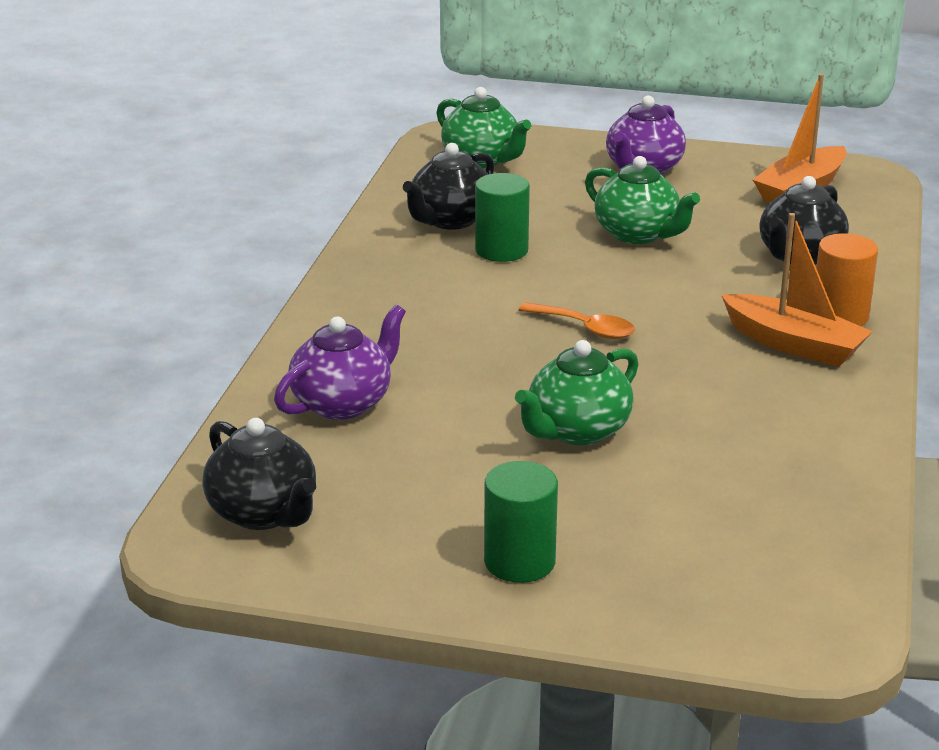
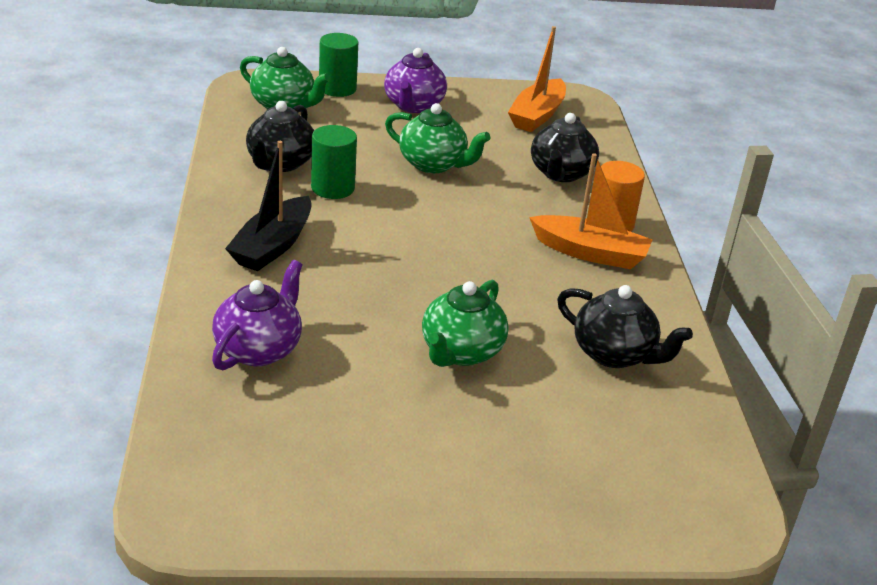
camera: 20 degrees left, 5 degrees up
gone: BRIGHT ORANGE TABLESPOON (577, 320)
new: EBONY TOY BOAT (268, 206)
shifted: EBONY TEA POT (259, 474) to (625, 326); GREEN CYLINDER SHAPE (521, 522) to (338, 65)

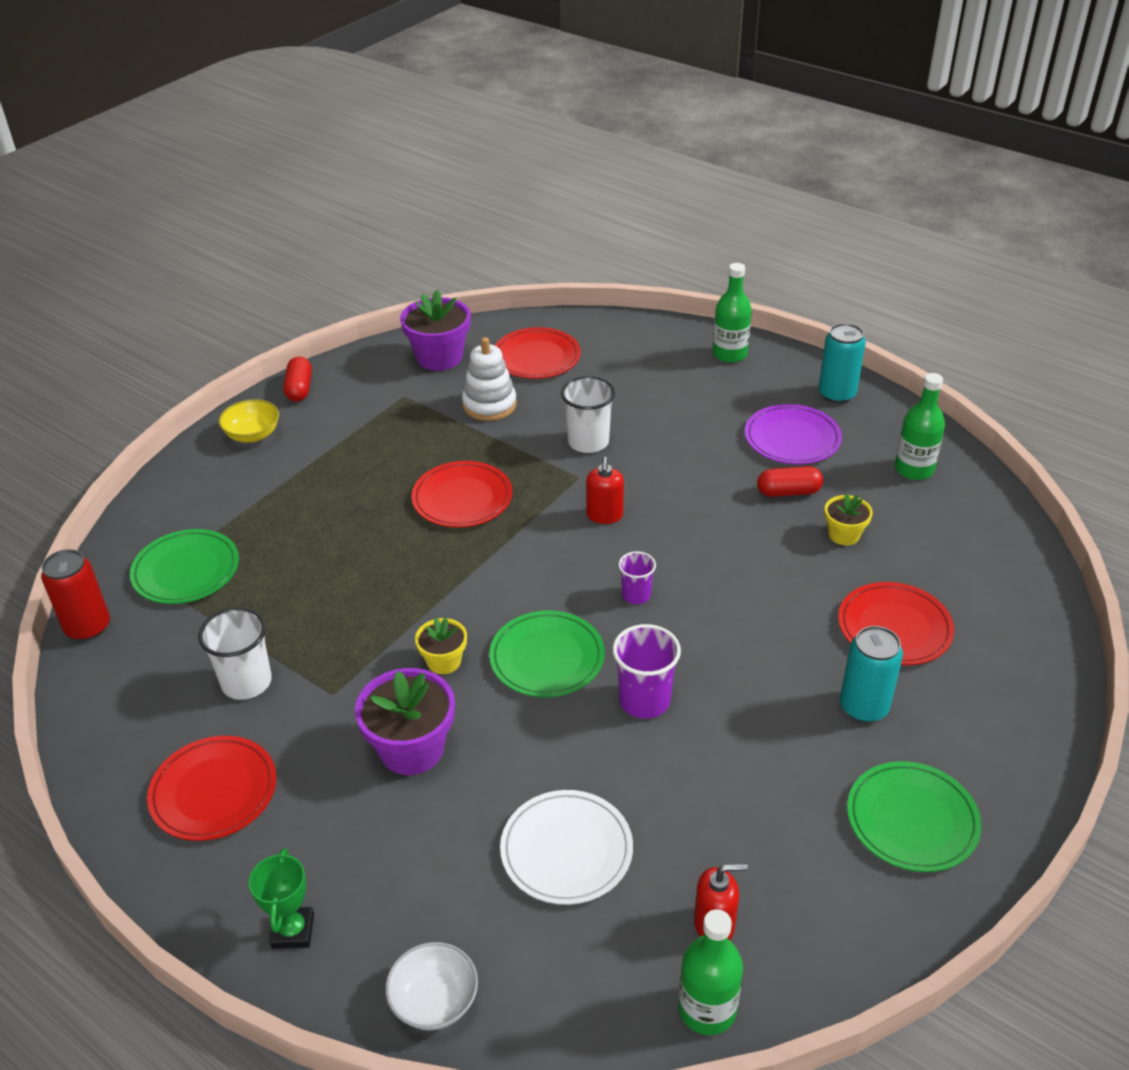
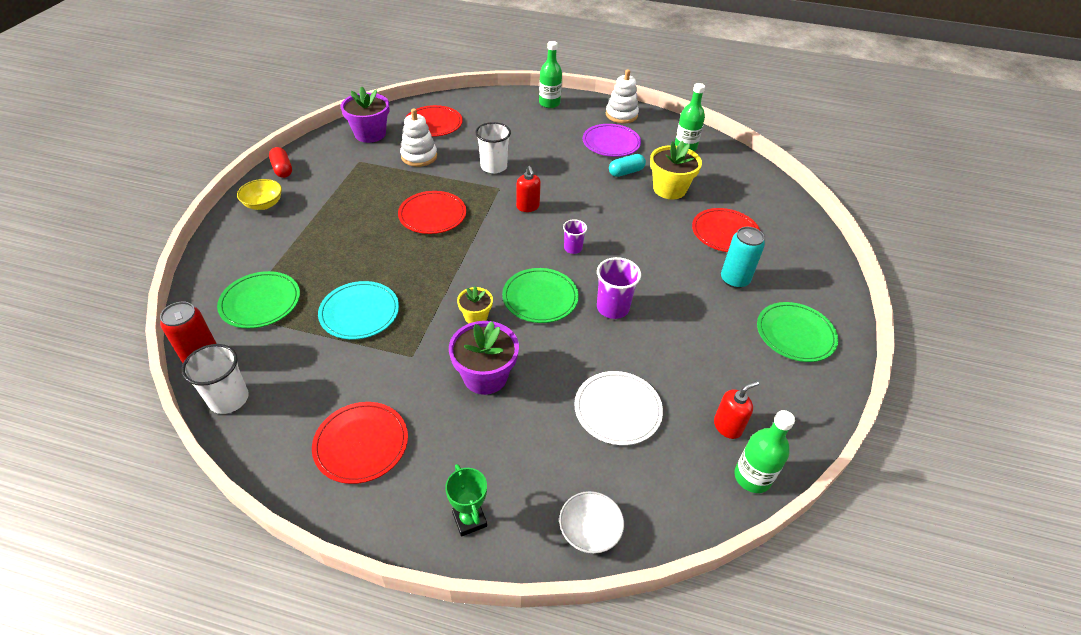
camera: 25 degrees left, 5 degrees up
new: AQUA DINNER PLATE (358, 310)
shifted: WHITE BEAKER (235, 653) to (215, 379)
swapped: AQUA TIN (842, 363) to WHITE RING STACKER (622, 96)
repainted: SCARLET PILL (790, 481) to AQUA PILL (627, 165)
scaled: YELLOW FLOWER POT (848, 519) = (676, 170) x1.76

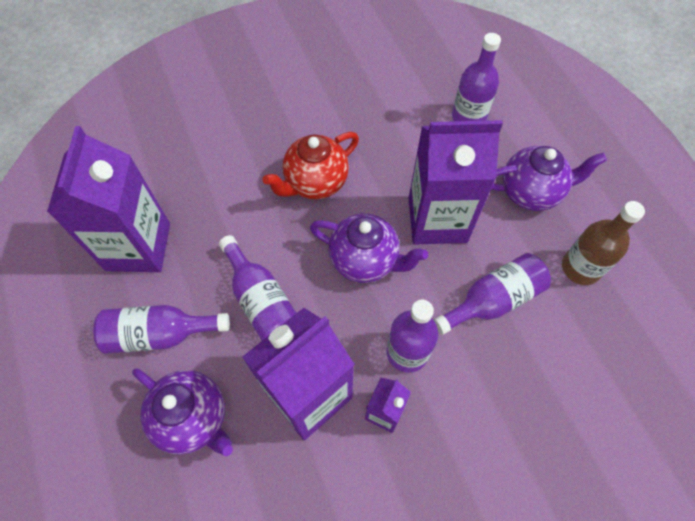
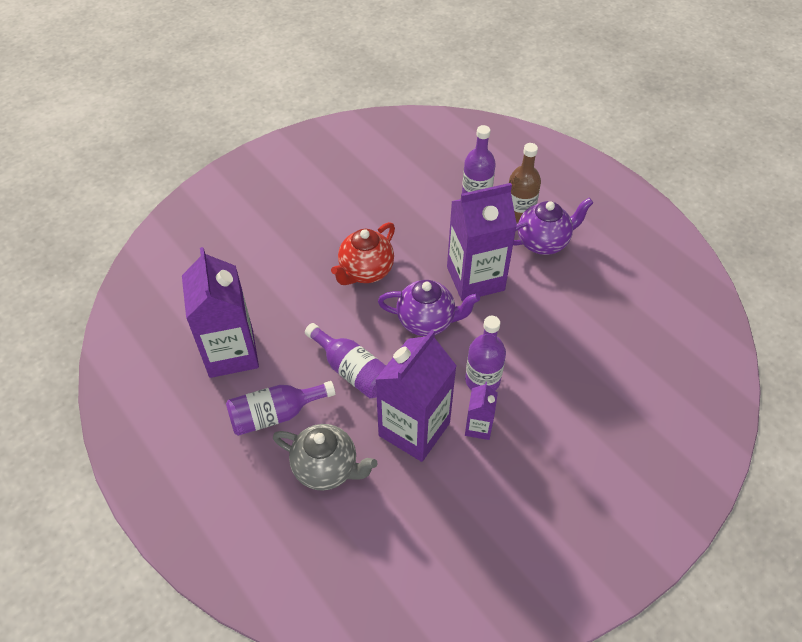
camera: 15 degrees left, 10 degrees down
gone: ROYAL PURPLE DRINK BOTTLE (492, 294)
shifted: RUSSET DRINK BOTTLE (603, 243) to (525, 183)
repainted: ROYAL PURPLE TEA POT (182, 412) to ASH-GREY TEA POT (325, 457)

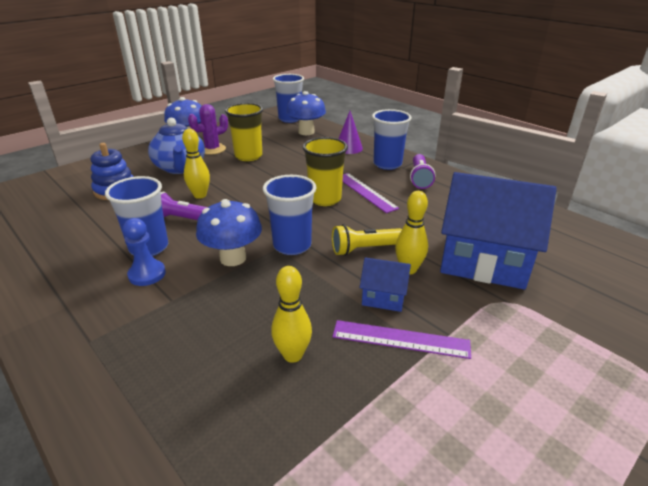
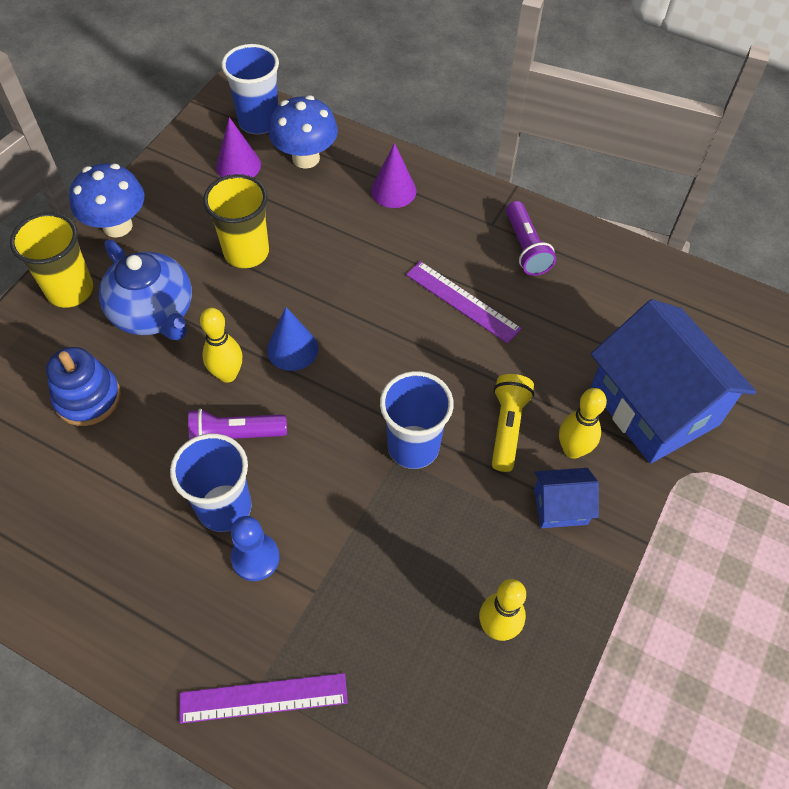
camera: 20 degrees left, 25 degrees up
gone: ROYAL PURPLE SAGUARO CACTUS (208, 129); COBALT TOADSTOOL (229, 232); COBALT BEAKER (392, 139)
new: ROYAL PURPLE SOLID CONE (238, 147); COBALT SOLID CONE (292, 339)
shifted: YELLOW BEAKER (325, 171) to (52, 260); ROYAL PURPLE STRAIGHTEDGE (401, 339) to (263, 698)
rotated: YELLOW POCKET TORCH (367, 240) = (513, 423) 135 degrees clockwise; COBALT HOUSE (498, 231) = (673, 381) 60 degrees clockwise

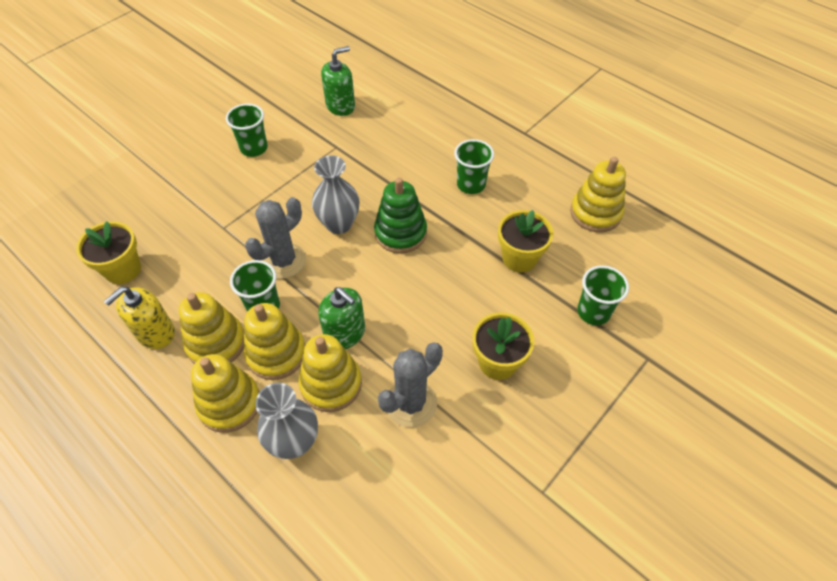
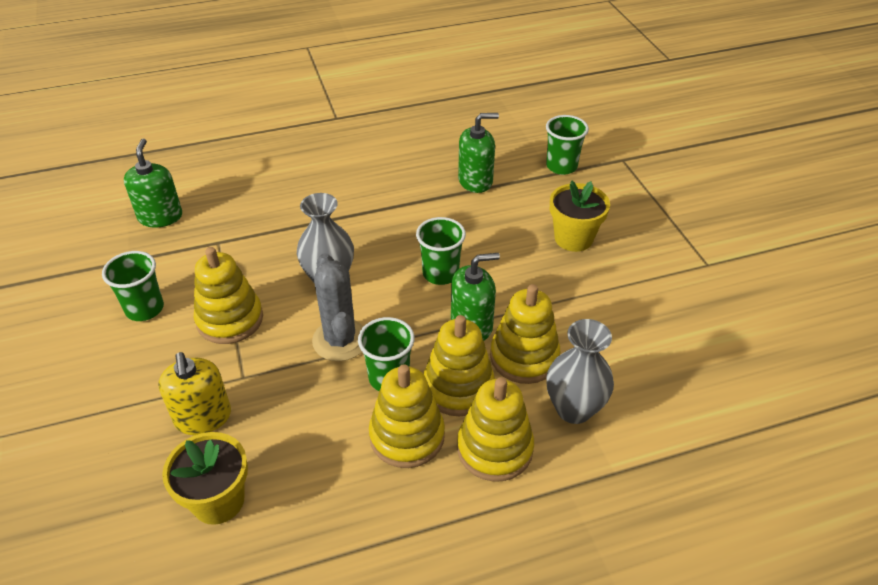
camera: 60 degrees left, 10 degrees down
gone: GREEN RING STACKER (400, 215); ASH-GREY SAGUARO CACTUS (410, 385)
shifted: YELLOW PUMP BOTTLE (139, 318) to (194, 393); GREEN BEAKER (474, 166) to (441, 251); YELLOW RING STACKER (598, 194) to (228, 295)
swapped: YELLOW FLOWER POT (525, 241) to GREEN PUMP BOTTLE (478, 153)

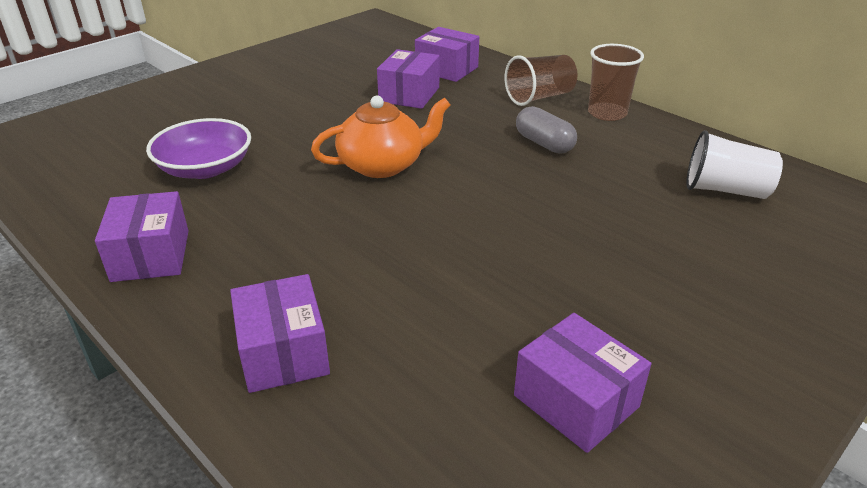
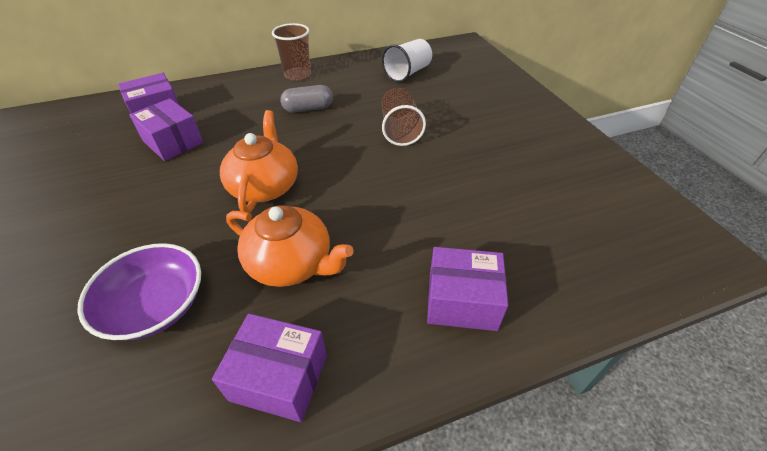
camera: 65 degrees left, 10 degrees up
gone: ROYAL PURPLE PACKAGE (582, 383)
new: BRIGHT ORANGE TEA POT (289, 246)
shifted: RUSSET BEAKER (541, 80) to (403, 117)

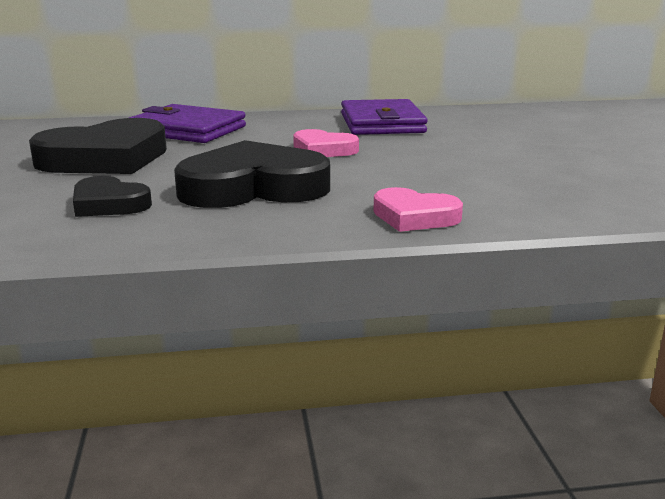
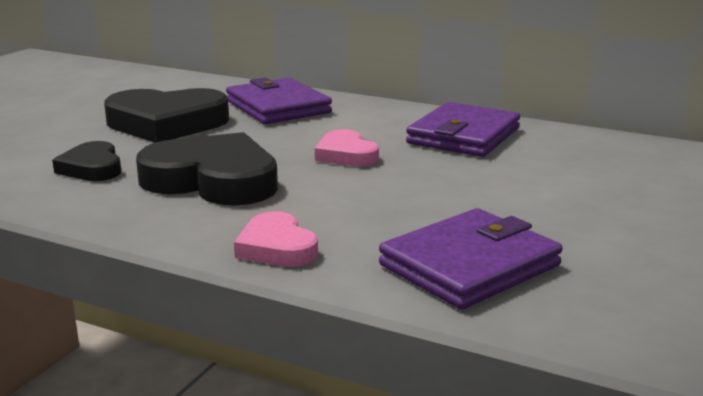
camera: 35 degrees right, 0 degrees up
new: ROYAL PURPLE WALLET (471, 258)

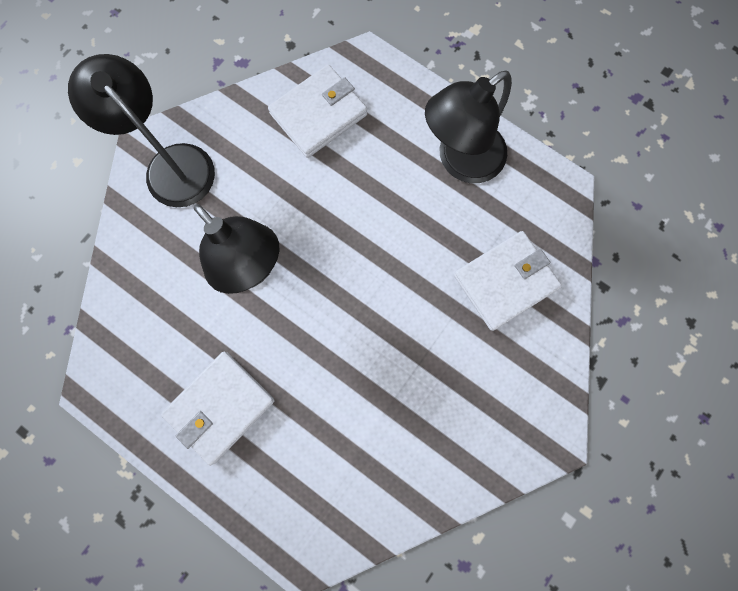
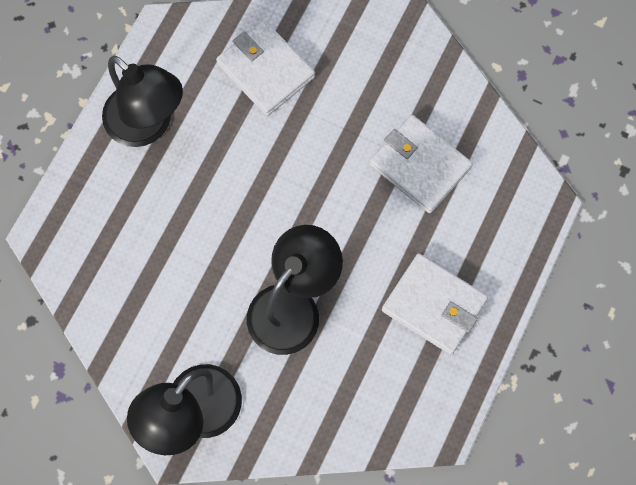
camera: 100 degrees left, 5 degrees down
shifted: WHITE WALLET (317, 111) to (421, 164)

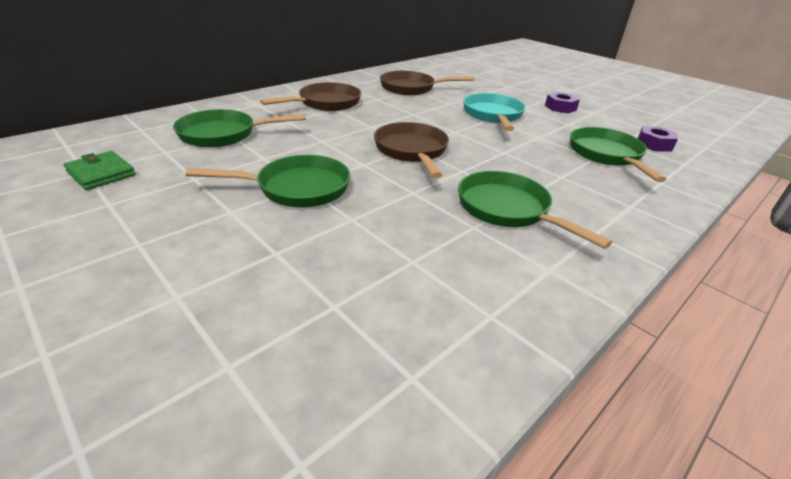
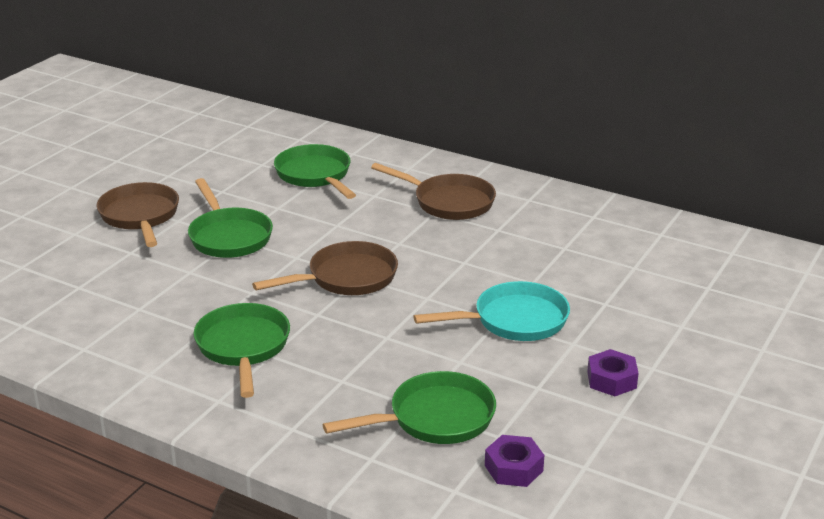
camera: 75 degrees right, 5 degrees down
gone: GREEN WALLET (99, 170)
shifted: RUSSET SKILLET (427, 83) to (138, 214)
rotated: GREEN SKILLET (535, 210) = (242, 350) 45 degrees counterclockwise

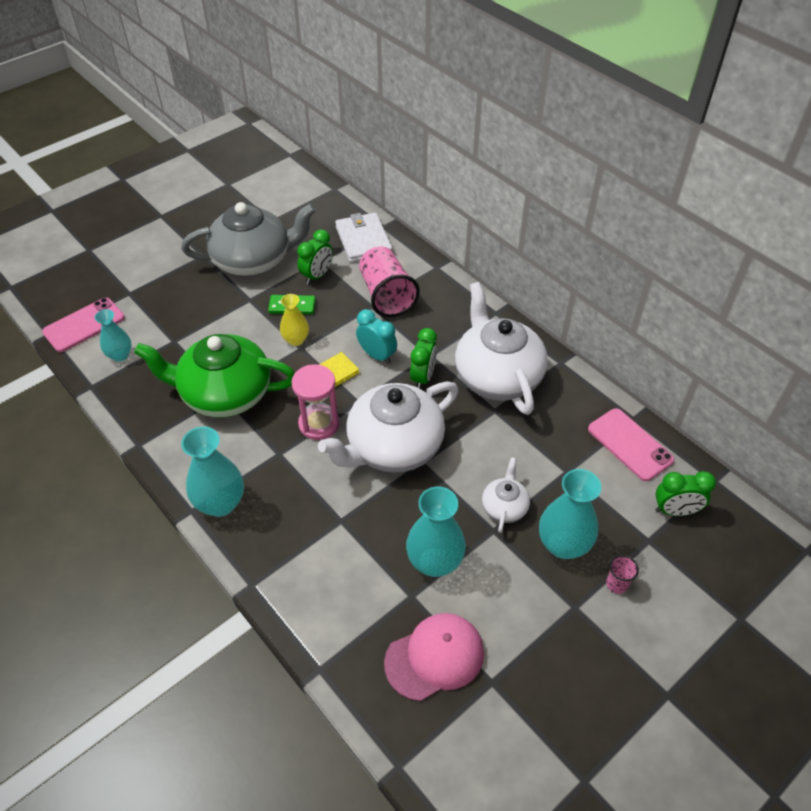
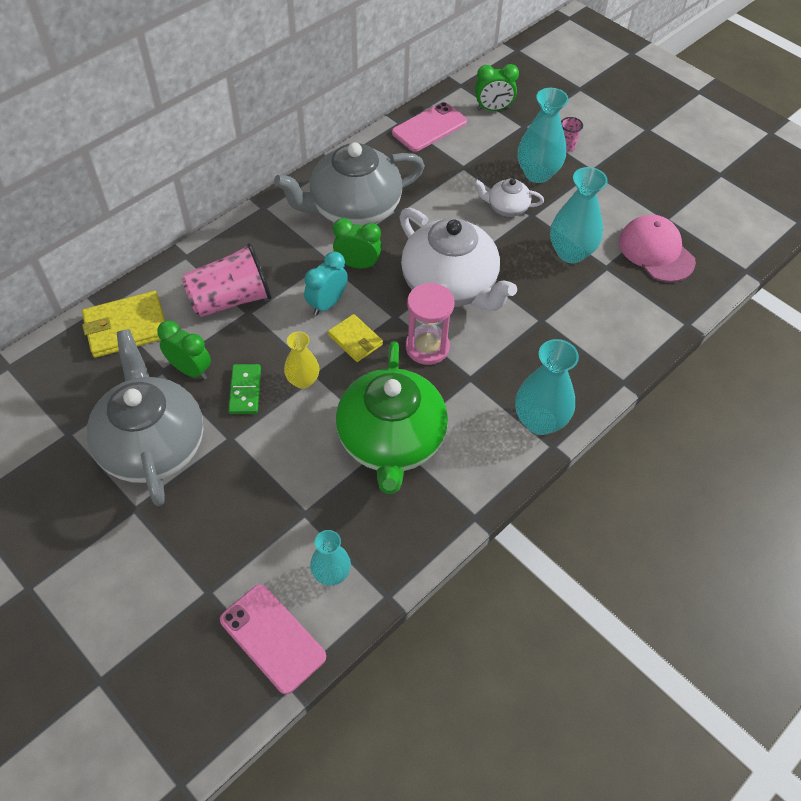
camera: 95 degrees left, 5 degrees up
repainted: WHITE WALLET (364, 238) to YELLOW WALLET (123, 324); WHITE TEA POT (501, 348) to ASH-GREY TEA POT (349, 184)
rotated: GREEN ALARM CLOCK (685, 493) = (497, 87) 90 degrees clockwise

